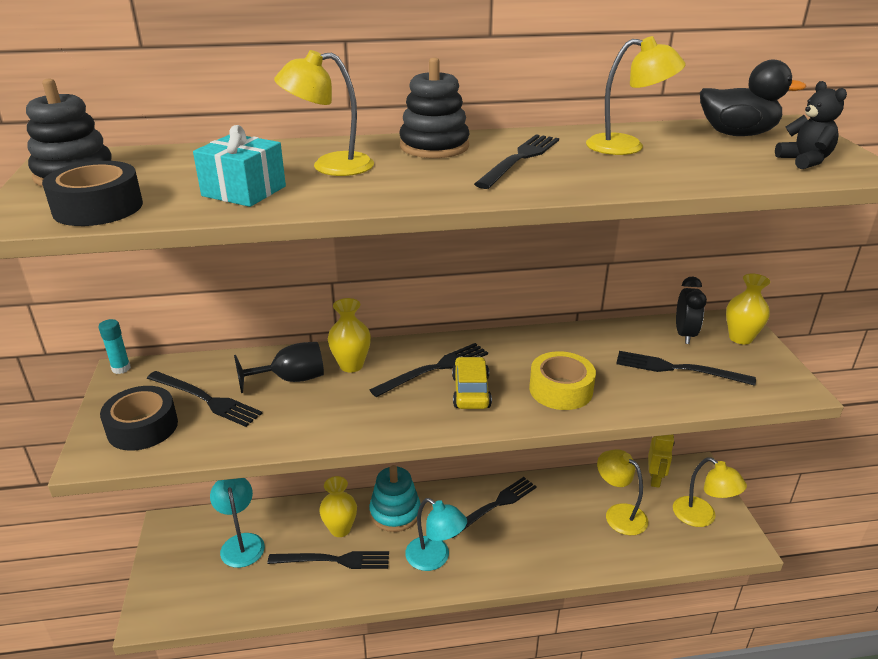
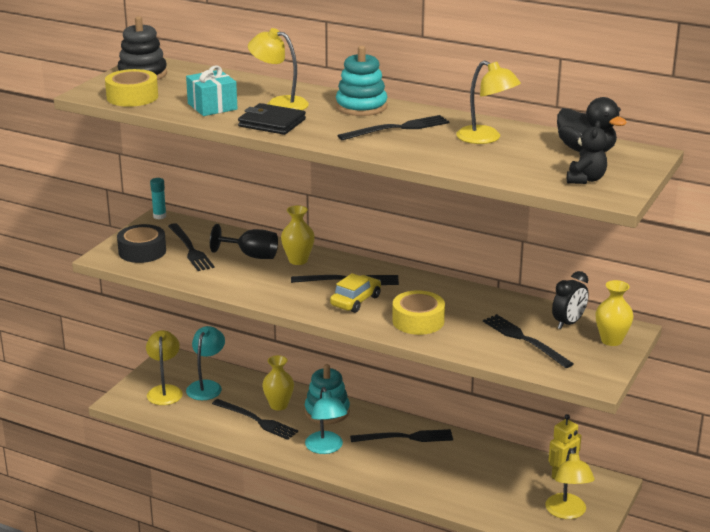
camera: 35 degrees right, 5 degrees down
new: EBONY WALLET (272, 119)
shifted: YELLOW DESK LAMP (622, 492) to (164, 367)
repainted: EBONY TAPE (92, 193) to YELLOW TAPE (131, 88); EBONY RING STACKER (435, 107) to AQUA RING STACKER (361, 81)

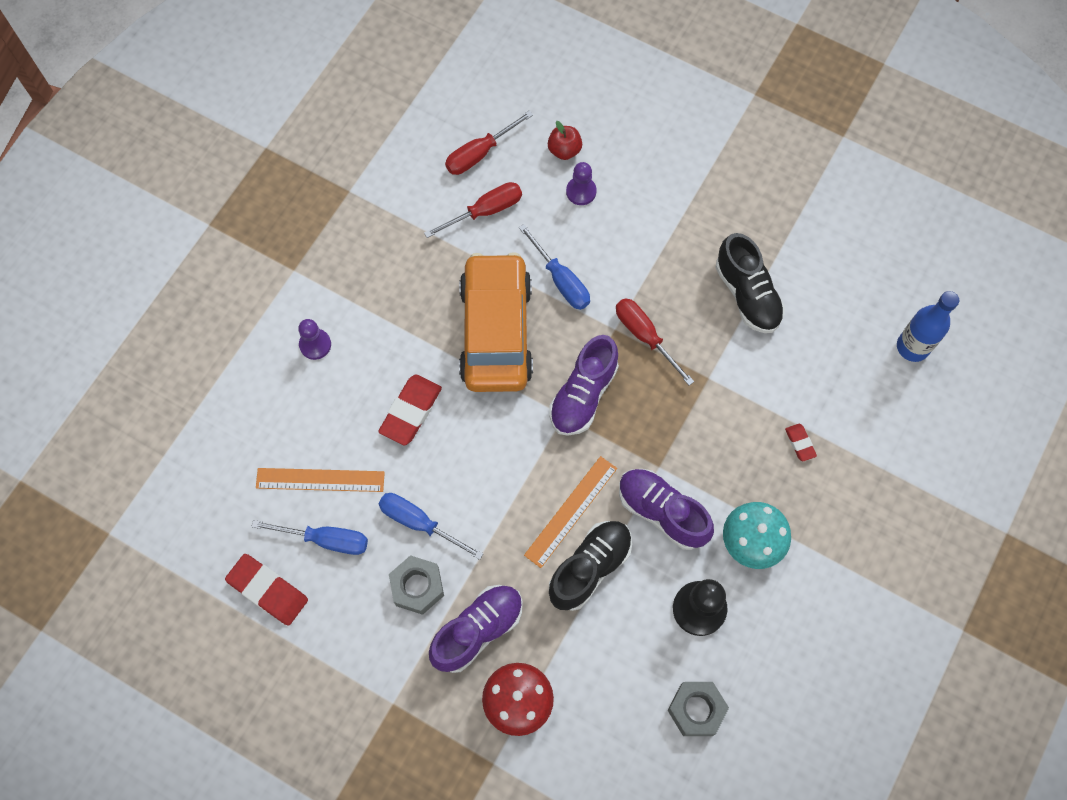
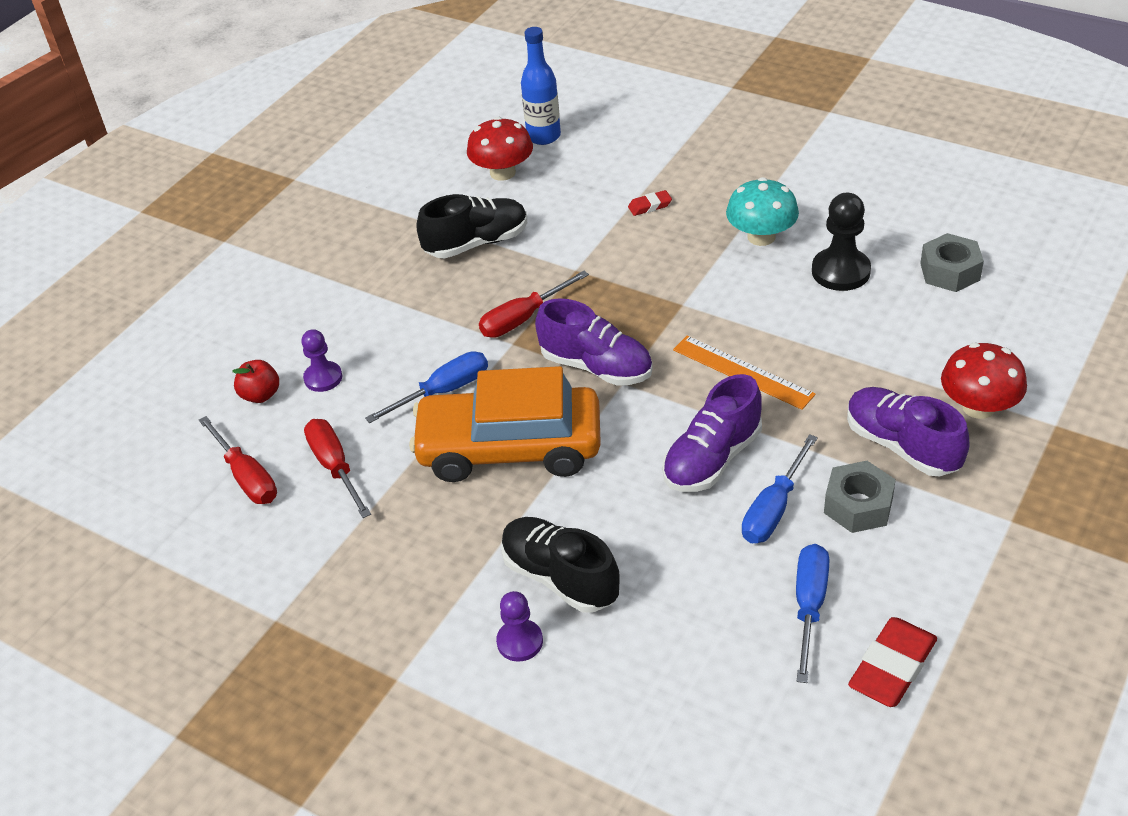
camera: 85 degrees left, 25 degrees down
gone: BRIGHT ORANGE STRAIGHTEDGE (320, 480); SCARLET PENCIL ERASER (410, 410)
new: SCARLET TOADSTOOL (500, 149)
shifted: EBONY SHOE (590, 566) to (560, 565); ROYAL PURPLE SHOE (666, 509) to (712, 433)

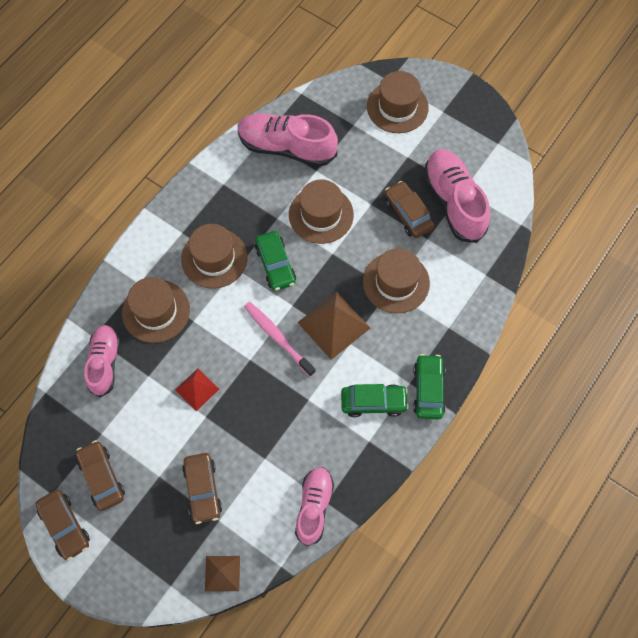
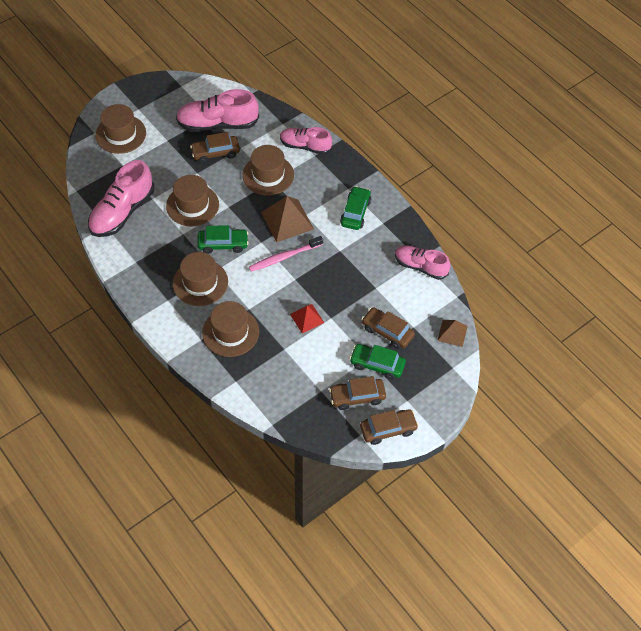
camera: 75 degrees left, 10 degrees down
shifted: ROSE-PINK SHOE (102, 361) to (306, 140); GREEN CAR (429, 386) to (377, 362)
rotated: RUSSET CAR (202, 488) = (388, 328) 150 degrees counterclockwise

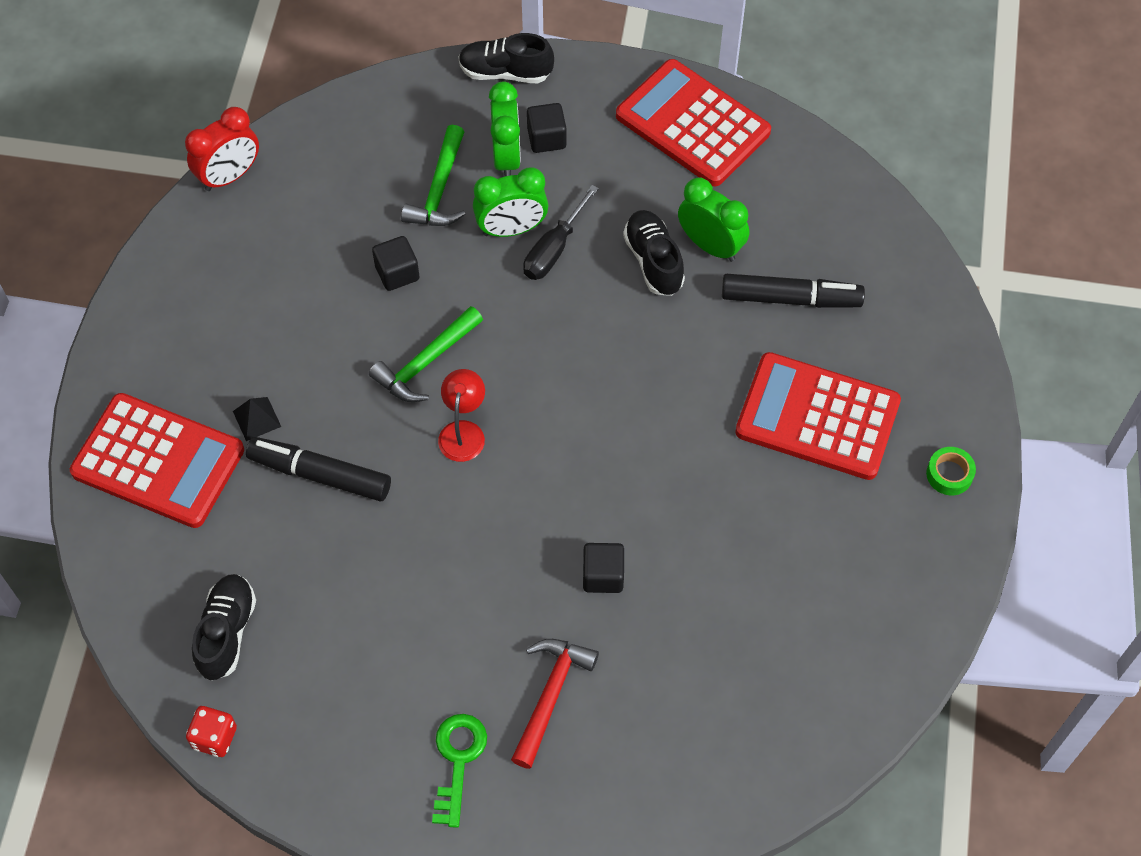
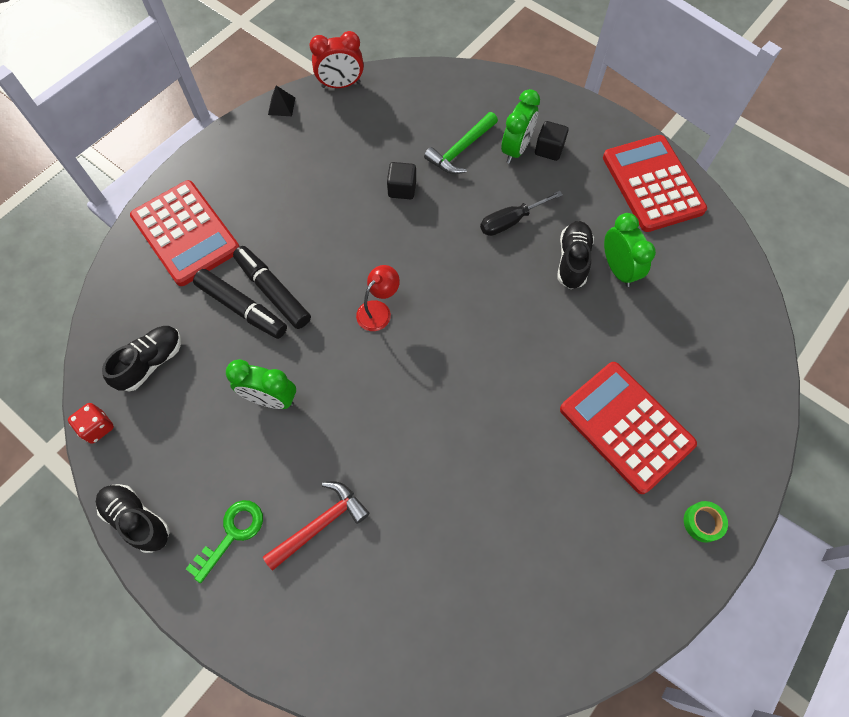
camera: 30 degrees right, 5 degrees up
gone: GREEN HAMMER (426, 354); EBONY SOLID CUBE (603, 568)
shifted: EBONY PYRAMID (257, 419) to (281, 101); EBONY SHOE (506, 58) to (133, 518); GREEN ALARM CLOCK (511, 202) to (261, 384); EBONY MARKER PEN (793, 291) to (240, 304)

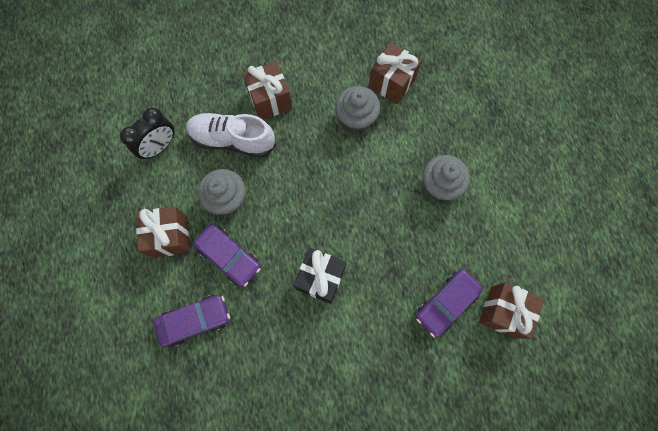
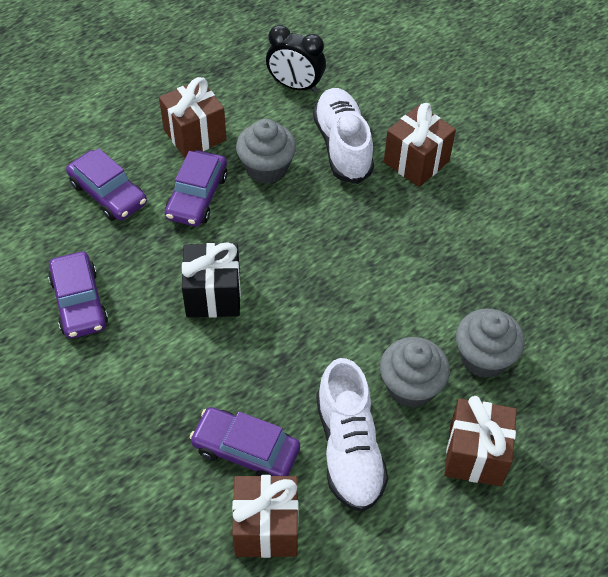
camera: 65 degrees right, 20 degrees down
new: ROYAL PURPLE CAR (78, 295); WHITE SHOE (352, 435)
shifted: ASH-GREY CUPCAKE (357, 109) to (490, 343); RUSSET PRESENT (395, 73) to (480, 441)

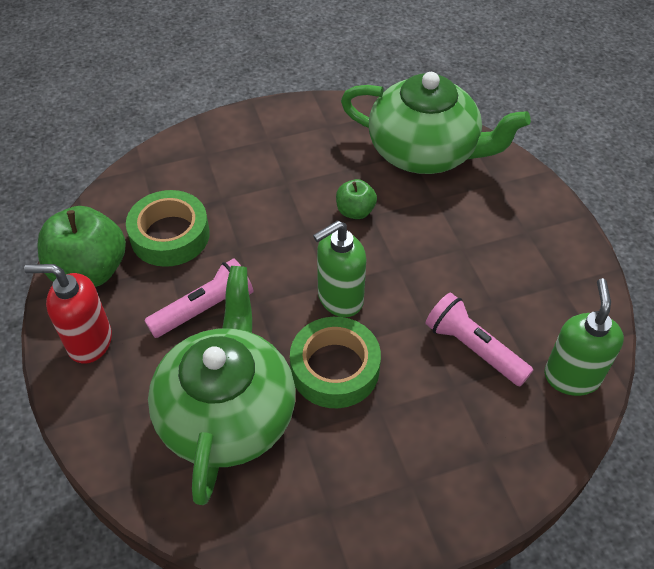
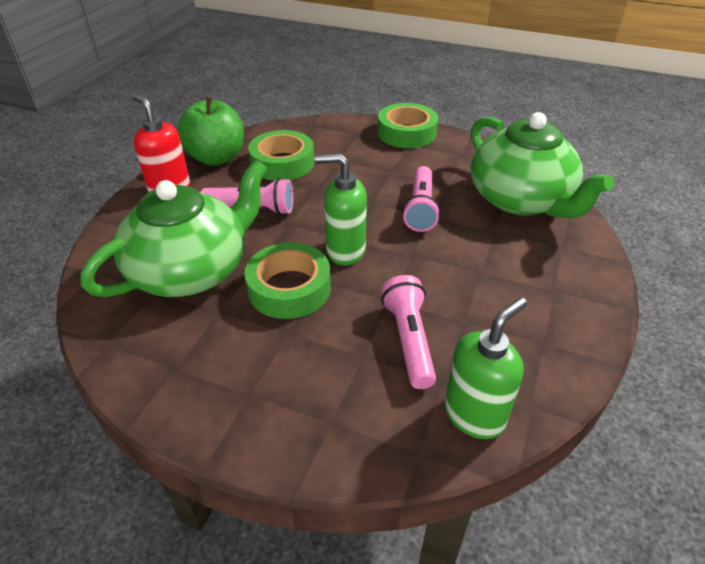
camera: 40 degrees right, 10 degrees down
new: GREEN TAPE (408, 125)
swapped: GREEN TOY APPLE (356, 199) to ROSE-PINK POCKET TORCH (421, 199)

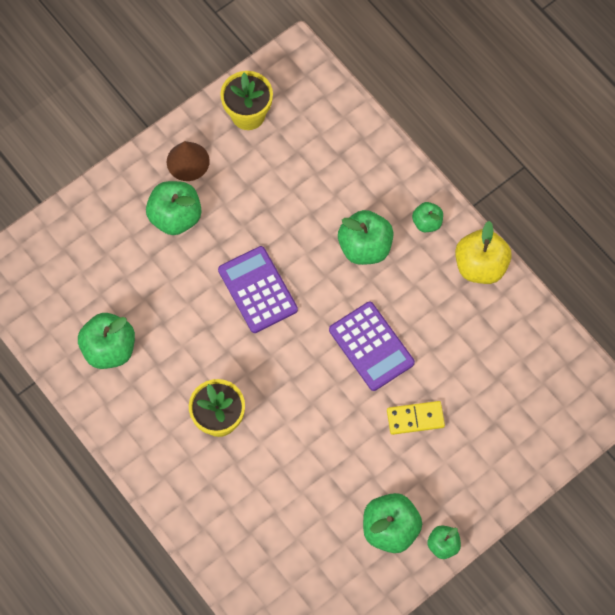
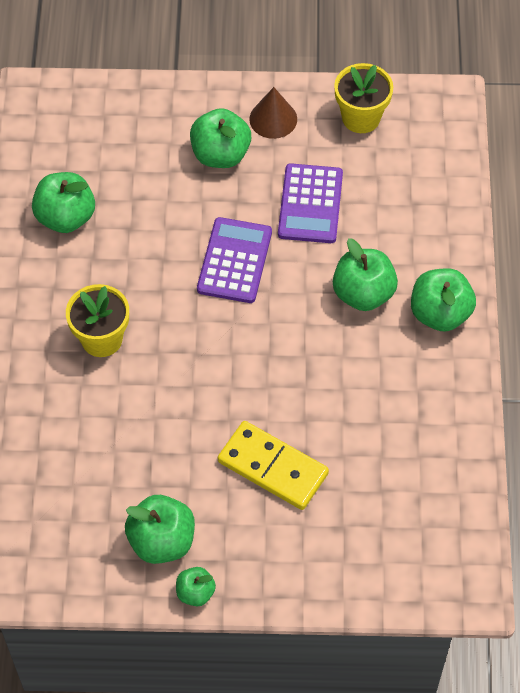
camera: 40 degrees right, 10 degrees down
gone: YELLOW TOY APPLE (483, 252)
shifted: ROYAL PURPLE POCKET CALCULATOR (372, 346) to (310, 203)
scaled: YELLOW DOMINO TILE (416, 418) = (273, 465) x1.58; GREEN TOY APPLE (427, 217) = (443, 300) x1.77

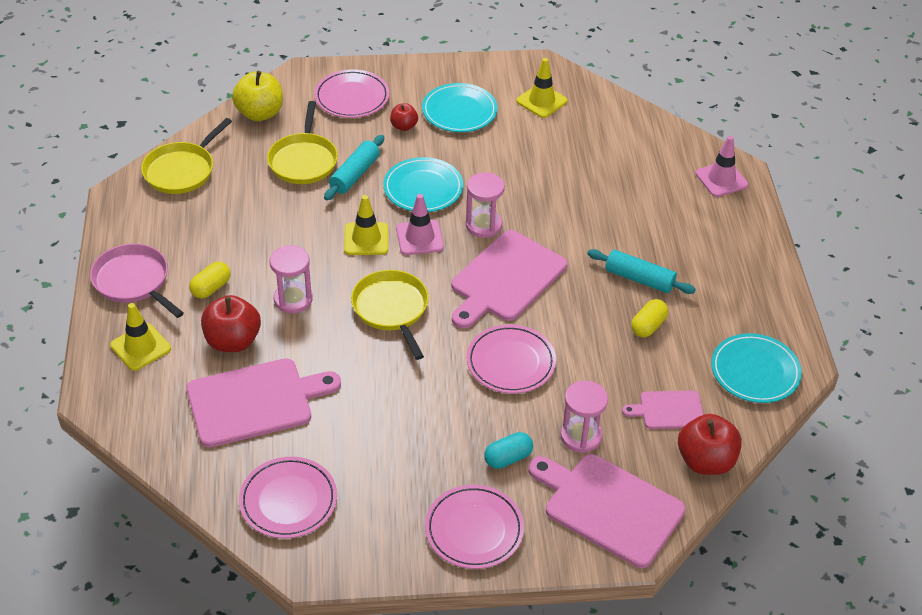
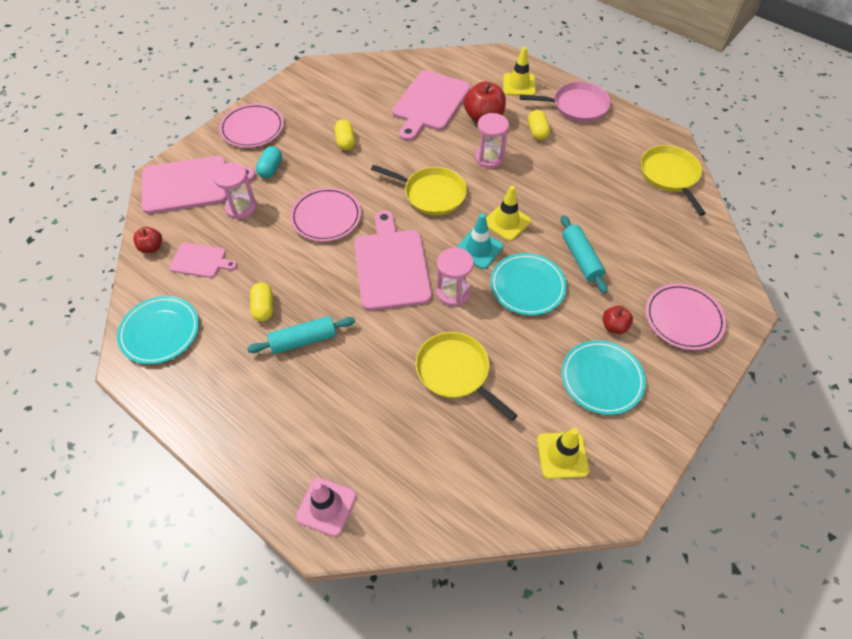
camera: 135 degrees right, 10 degrees up
gone: YELLOW TOY APPLE (257, 96); ROSE-PINK DINNER PLATE (288, 498)
new: YELLOW PILL (345, 134)
shifted: YELLOW SKILLET (302, 142) to (466, 376)
repainted: ROSE-PINK ROAD CONE (420, 224) to AQUA ROAD CONE (479, 241)
rotated: ROSE-PINK CUTTING BOARD (663, 410) = (203, 260) 60 degrees clockwise
scaled: SCARLET TOY APPLE (710, 444) = (147, 240) x0.56

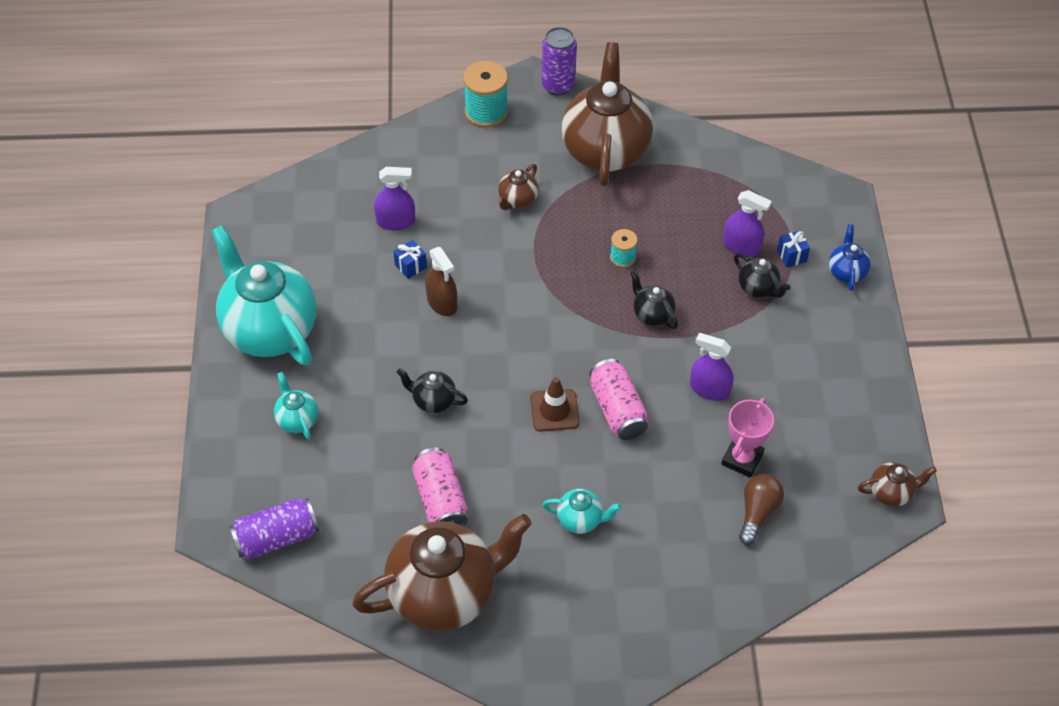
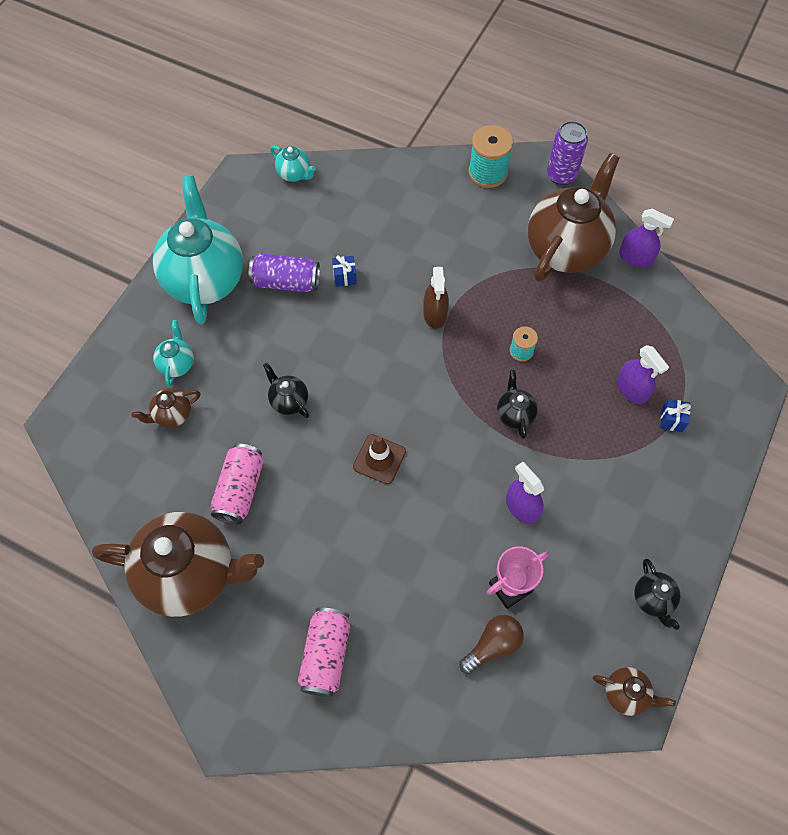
camera: 30 degrees right, 10 degrees up
gone: COBALT TEA POT (850, 257)
shifted: ROYAL PURPLE TIN (274, 528) to (284, 272); ROYAL PURPLE SPRAY BOTTLE (394, 198) to (646, 238); RUSSET SPRAY BOTTLE (441, 281) to (436, 298); RUSSET TEA POT (517, 187) to (166, 408); AQUA TEA POT (582, 511) to (293, 163); ROSE-PINK TIN (619, 399) to (324, 652); EBONY TEA POT (762, 275) to (657, 594)

